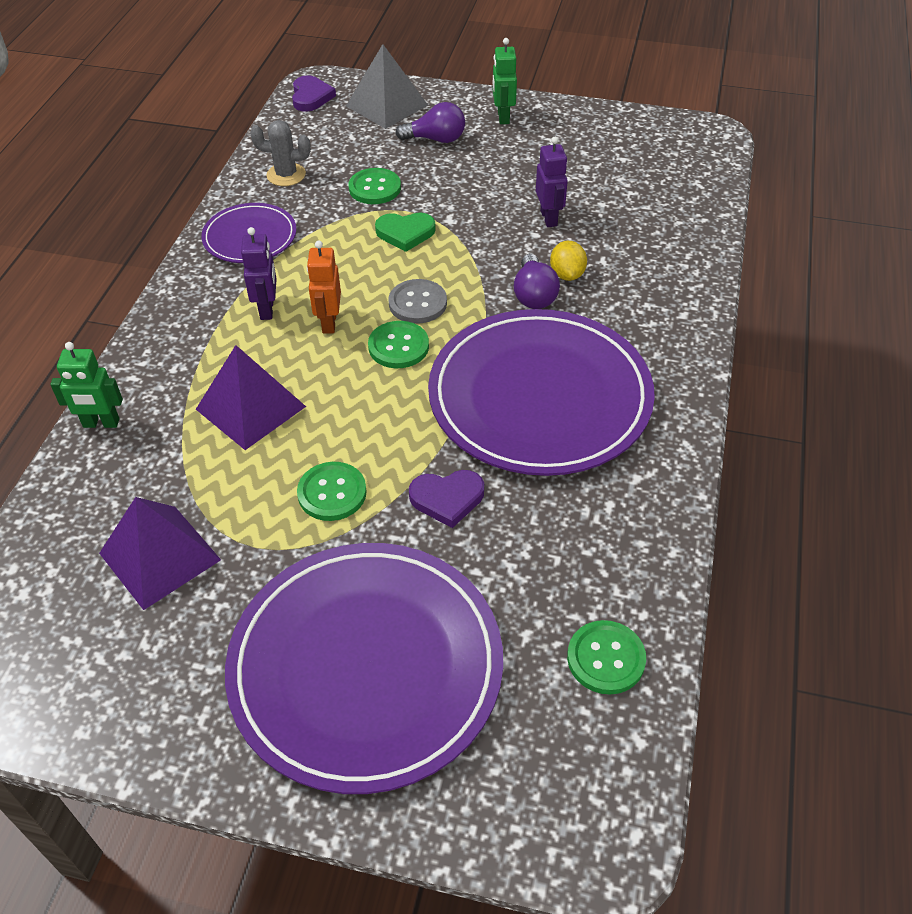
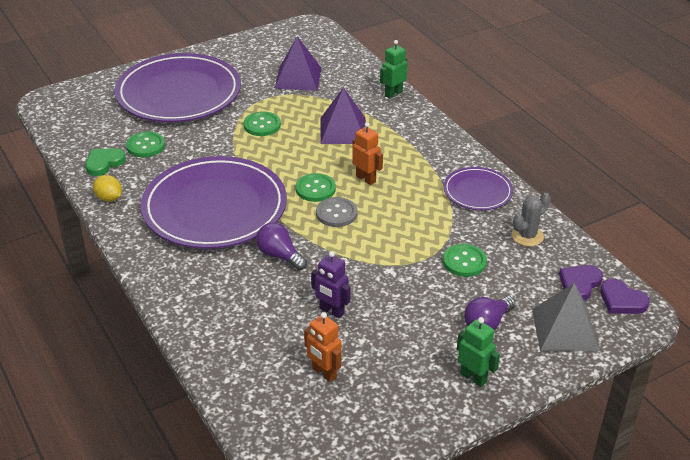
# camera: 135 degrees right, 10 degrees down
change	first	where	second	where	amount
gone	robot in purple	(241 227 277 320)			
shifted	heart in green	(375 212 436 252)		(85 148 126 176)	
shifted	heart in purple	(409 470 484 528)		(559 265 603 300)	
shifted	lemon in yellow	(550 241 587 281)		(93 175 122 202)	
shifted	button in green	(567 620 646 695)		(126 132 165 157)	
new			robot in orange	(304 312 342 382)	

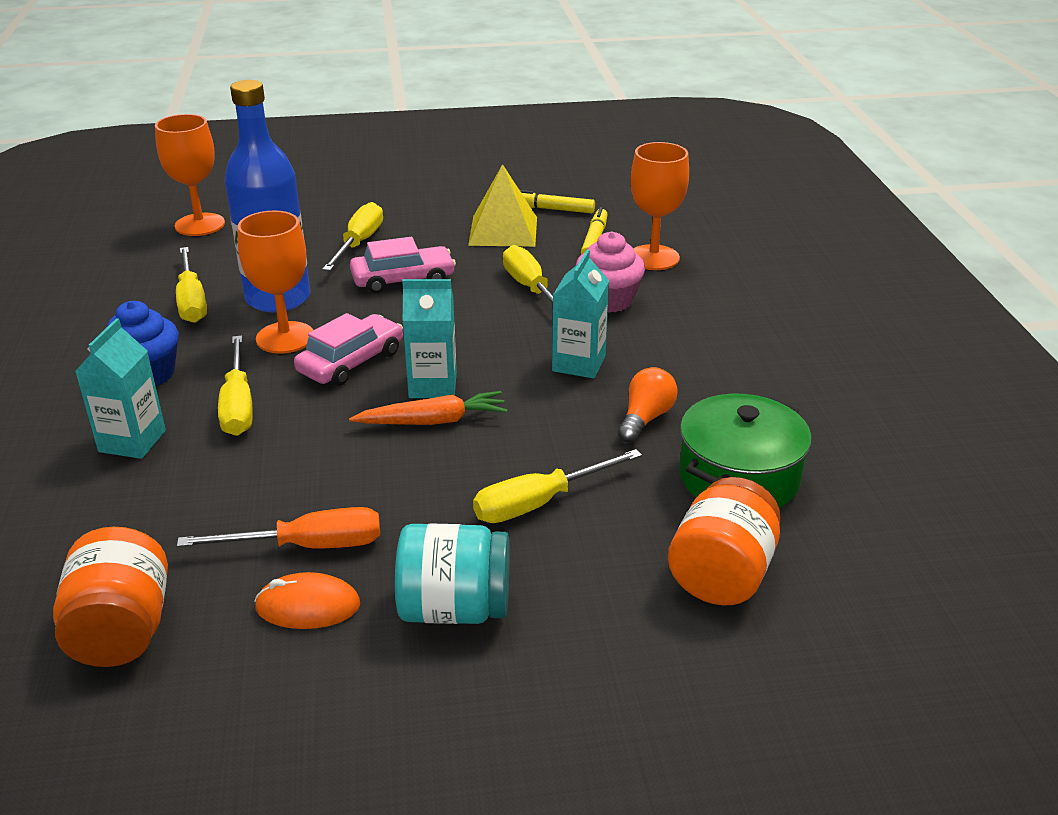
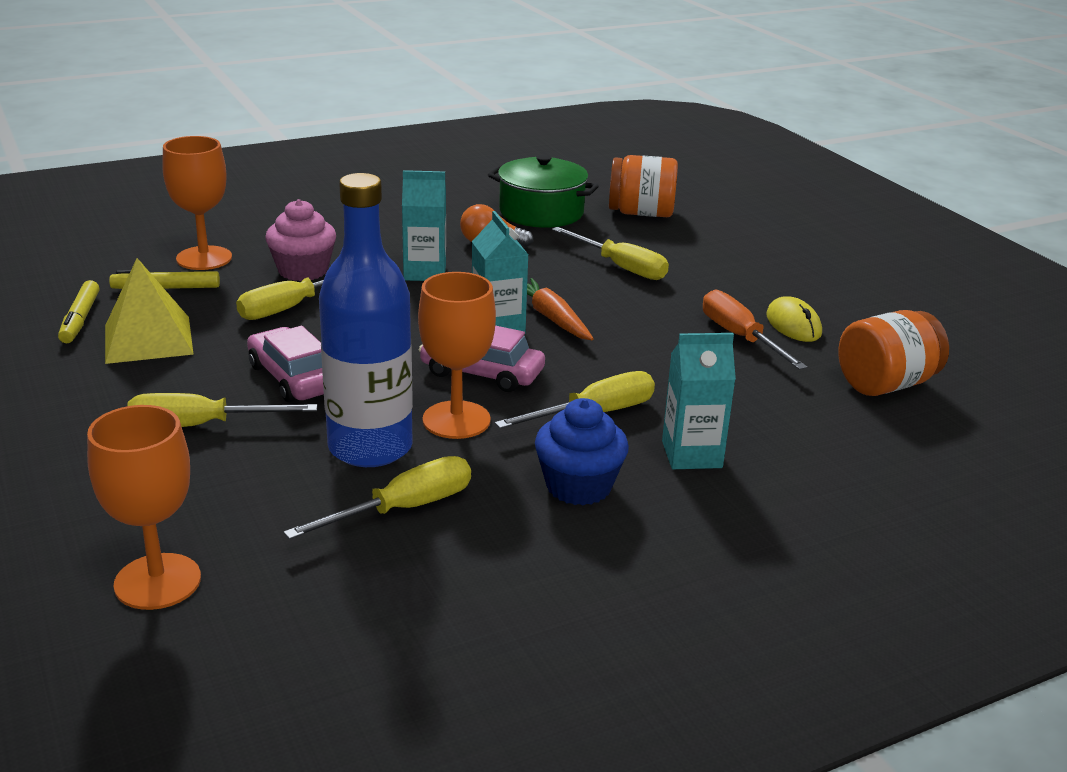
# camera: 110 degrees left, 5 degrees down
change	first	where	second	where	amount
repainted	mouse in orange	(254 572 360 629)	mouse in yellow	(766 296 822 342)	
gone	jar in turquoise	(395 523 510 624)			

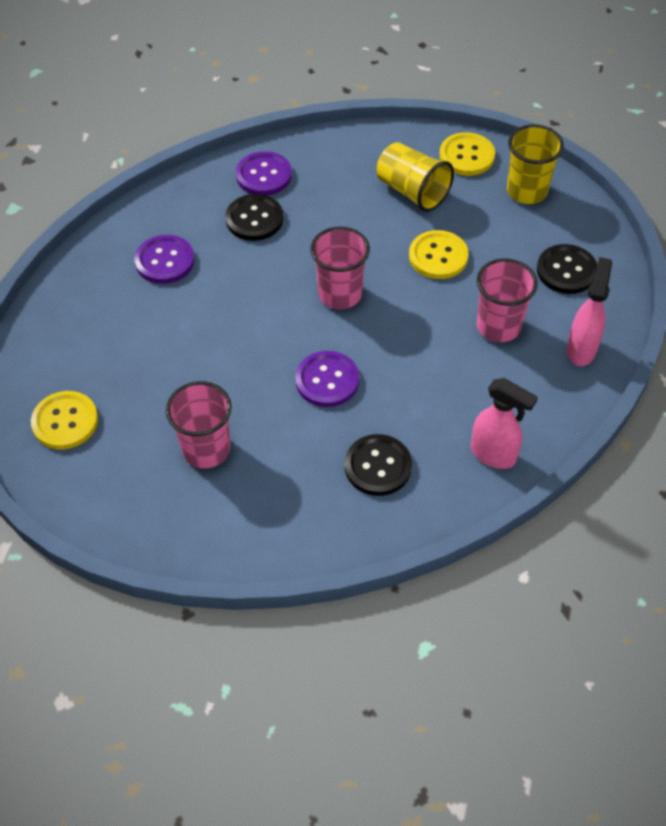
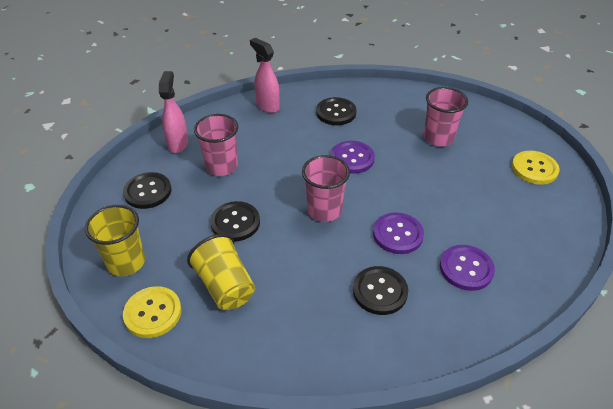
# camera: 165 degrees left, 10 degrees down
change	first	where	second	where	amount
shifted	button in purple	(236 151 292 196)		(373 213 424 254)	
repainted	button in yellow	(409 230 469 279)	button in black	(210 201 260 242)	
rotated	spray bottle in pink	(567 257 612 366)		(159 71 188 153)	150 degrees clockwise

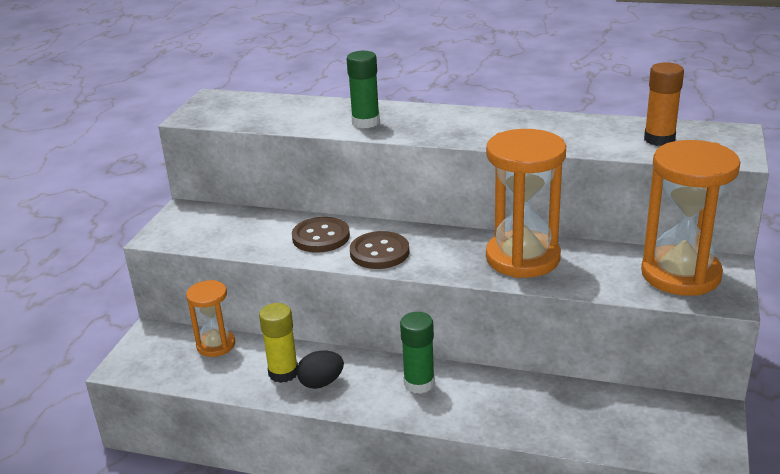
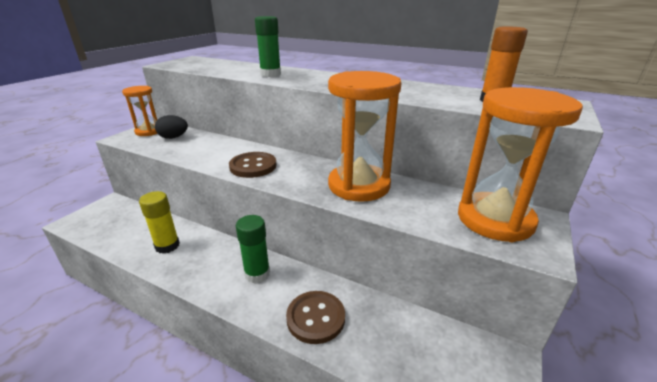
# camera: 10 degrees right, 0 degrees up
change	first	where	second	where	amount
shifted	hourglass in orange	(186 280 235 357)		(122 86 157 136)	
shifted	button in brown	(292 217 350 252)		(286 291 345 344)	
shifted	egg in black	(297 351 344 389)		(155 115 188 139)	

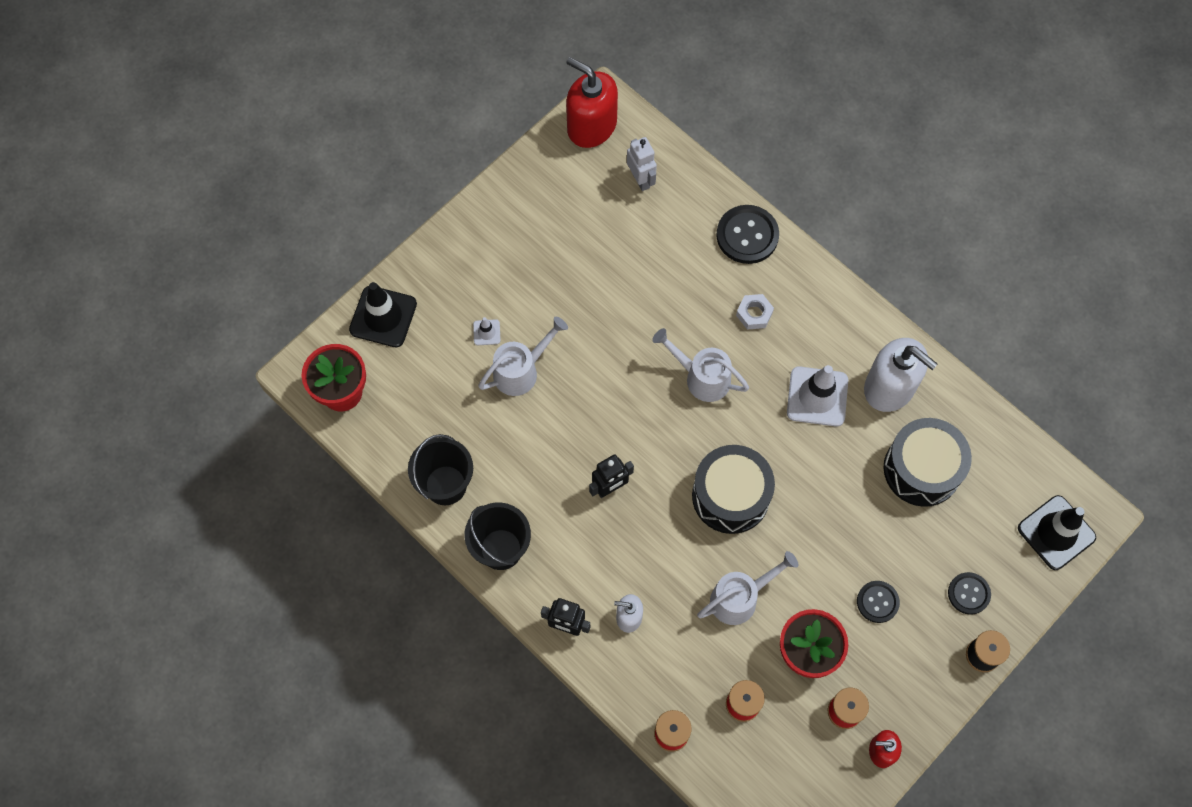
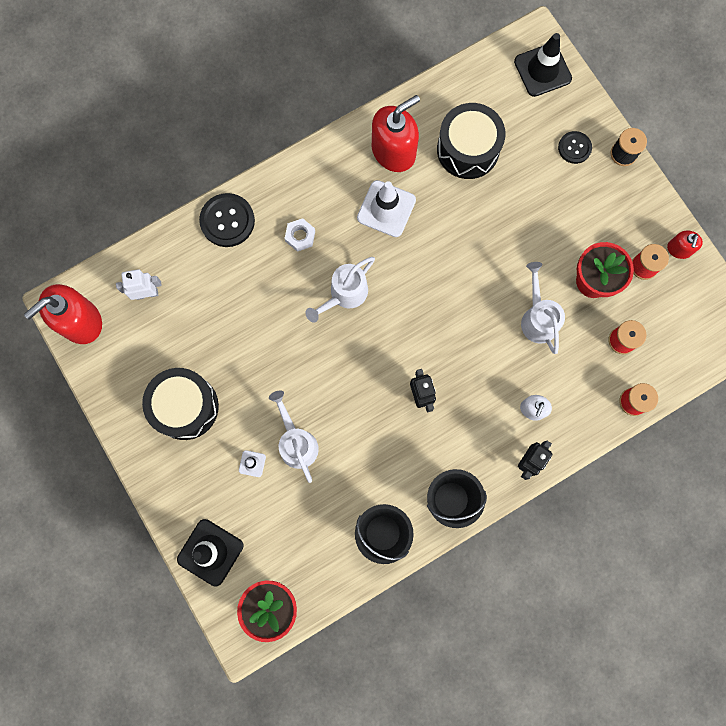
# camera: 75 degrees left, 10 degrees up
change	first	where	second	where	amount
shifted	drum in black	(692 445 775 534)		(142 368 219 440)	
gone	button in black	(857 581 900 623)			
repainted	soap dispenser in white	(864 338 937 412)	soap dispenser in red	(372 95 420 172)	

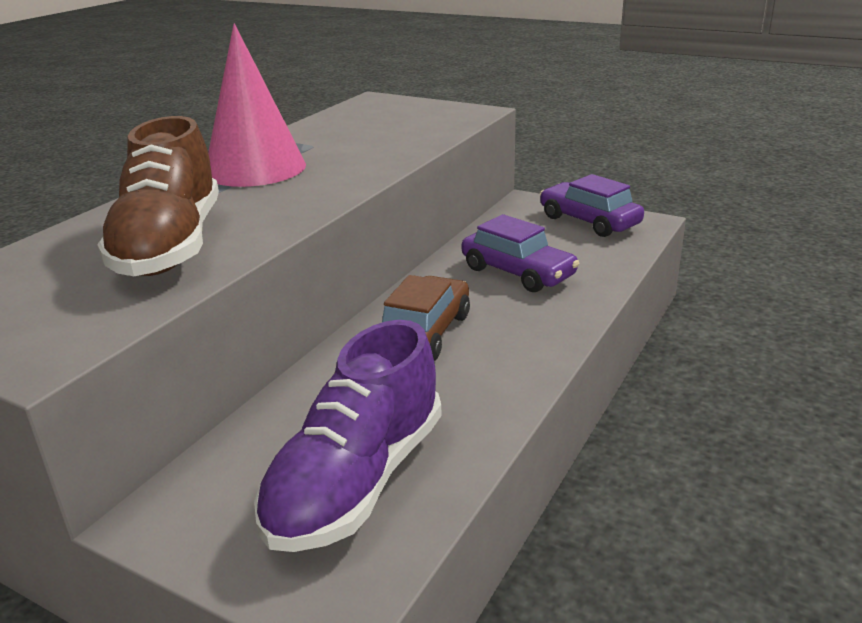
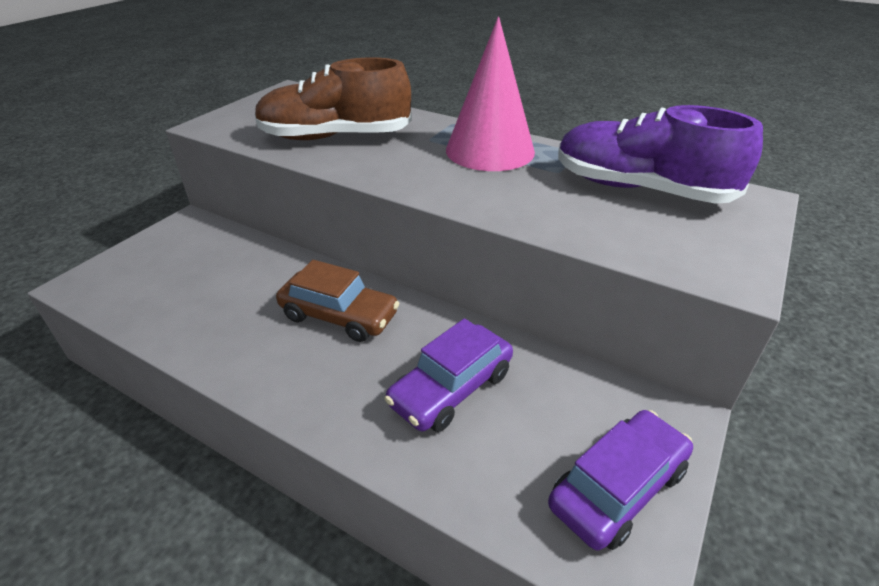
# camera: 90 degrees right, 10 degrees up
change	first	where	second	where	amount
shifted	shoe in purple	(254 320 442 552)		(558 105 763 204)	

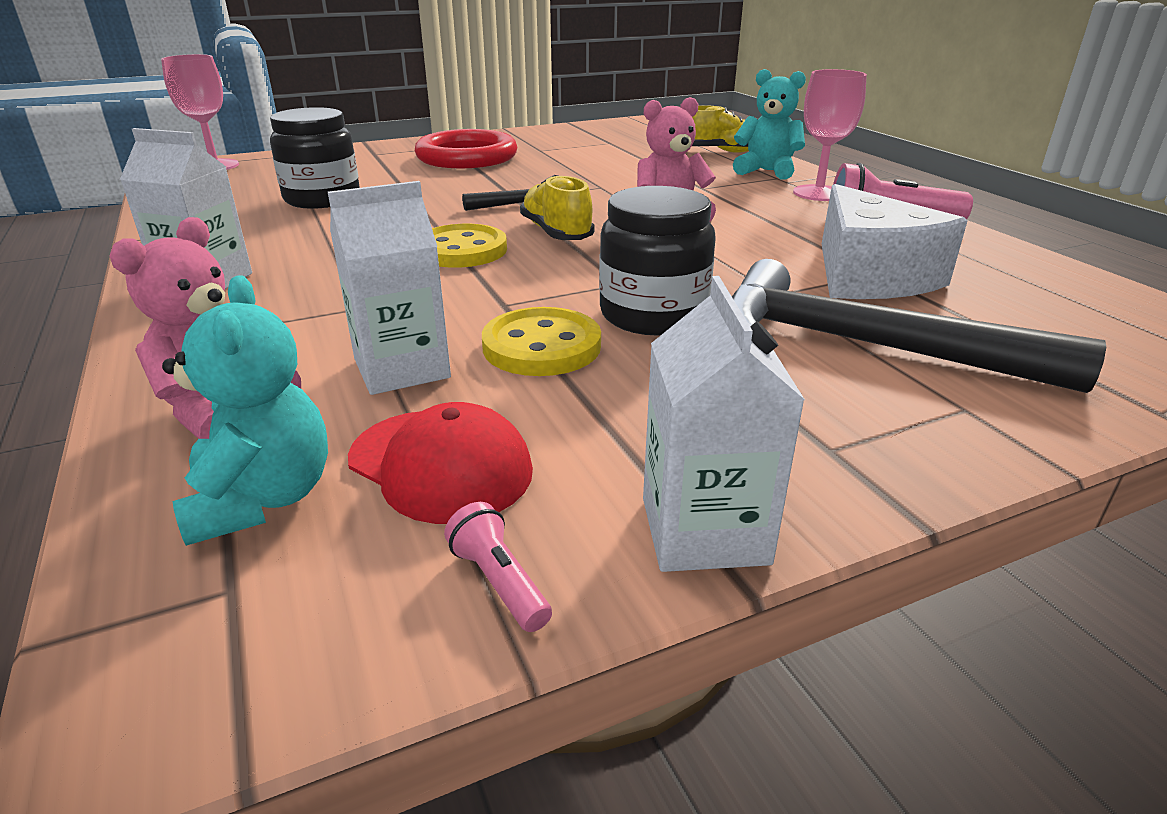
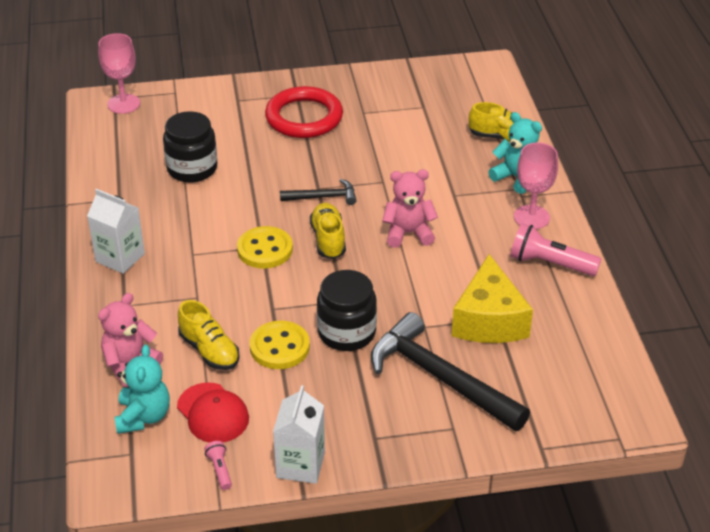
# camera: 15 degrees right, 10 degrees up
change	first	where	second	where	amount
swapped	carton in white	(328 181 451 395)	shoe in yellow	(178 300 240 370)	
repainted	cheese in white	(822 184 968 299)	cheese in yellow	(452 254 533 343)	

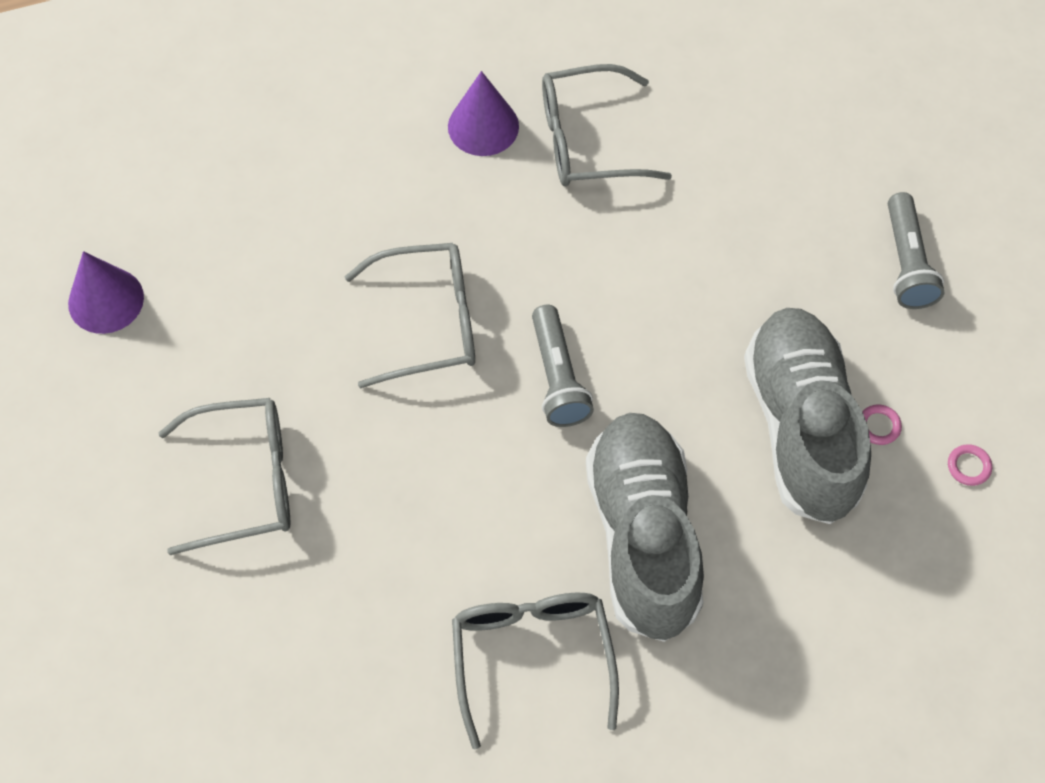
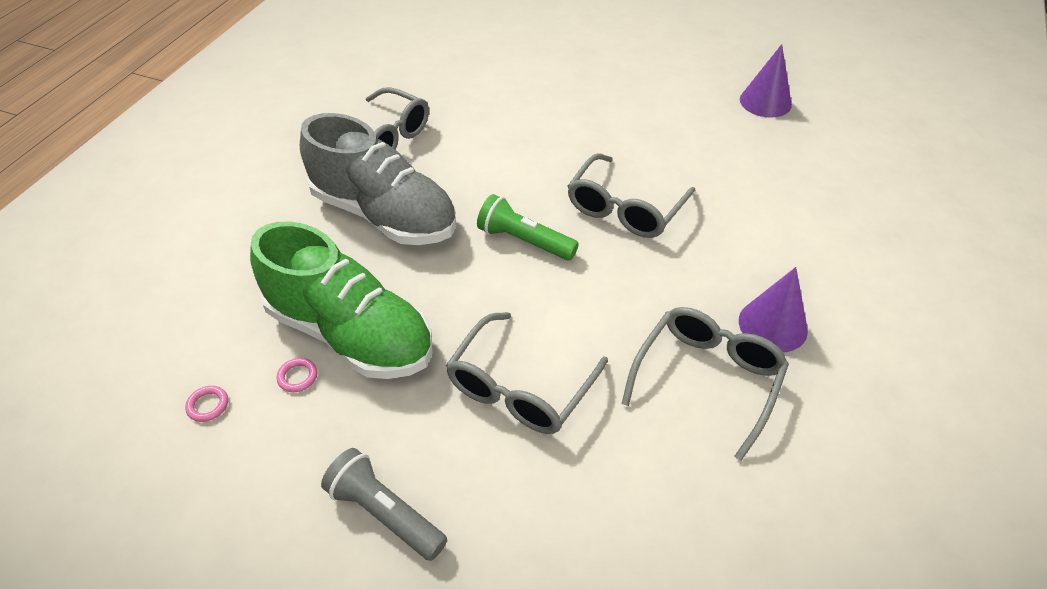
# camera: 130 degrees right, 15 degrees down
change	first	where	second	where	amount
shifted	glasses in grey	(158 398 290 555)		(446 312 608 434)	
repainted	flashlight in grey	(532 305 594 427)	flashlight in green	(477 194 579 260)	
repainted	shoe in grey	(744 308 871 524)	shoe in green	(250 222 433 379)	

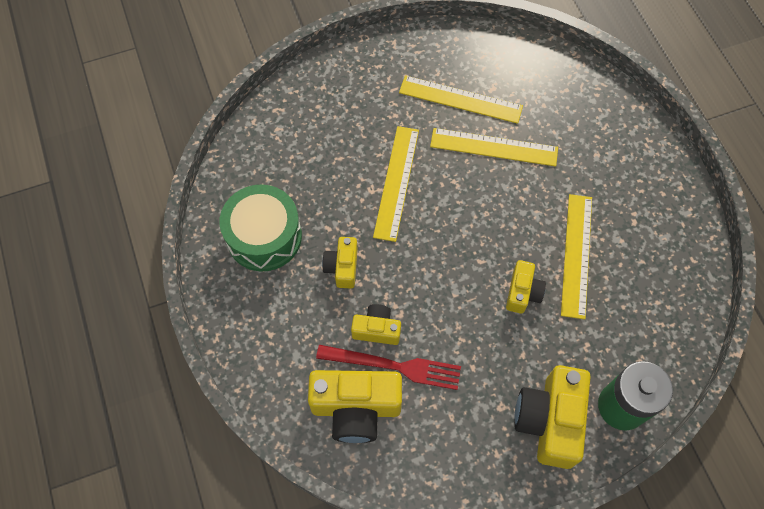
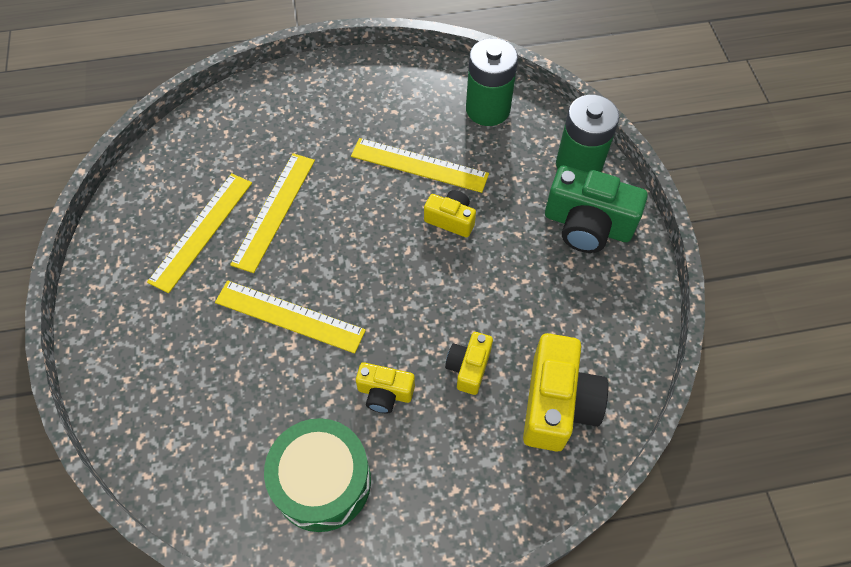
# camera: 80 degrees left, 5 degrees down
change	first	where	second	where	amount
gone	fork in red	(316 345 461 390)			
repainted	camera in yellow	(514 365 591 469)	camera in green	(545 166 648 253)	
new			battery in green	(466 38 518 126)	

